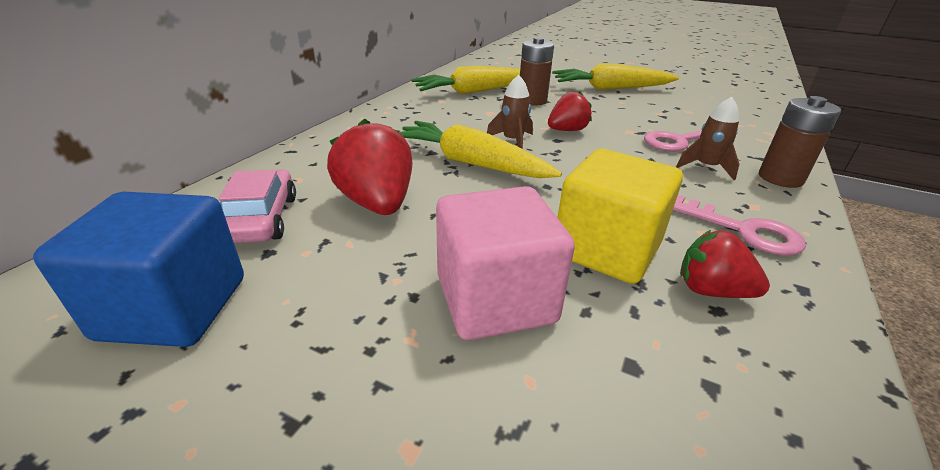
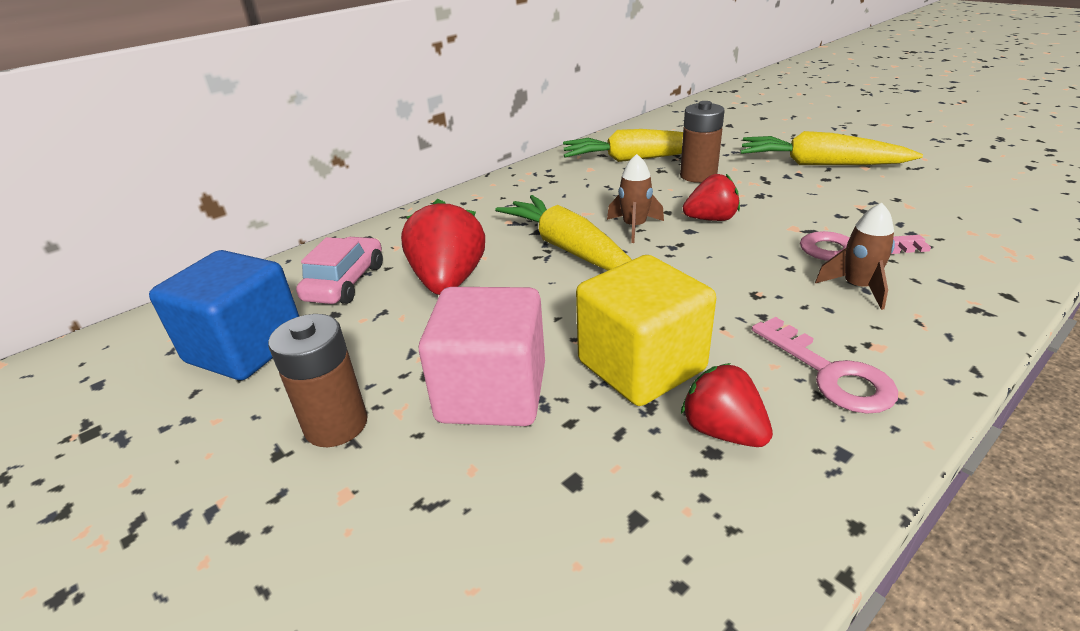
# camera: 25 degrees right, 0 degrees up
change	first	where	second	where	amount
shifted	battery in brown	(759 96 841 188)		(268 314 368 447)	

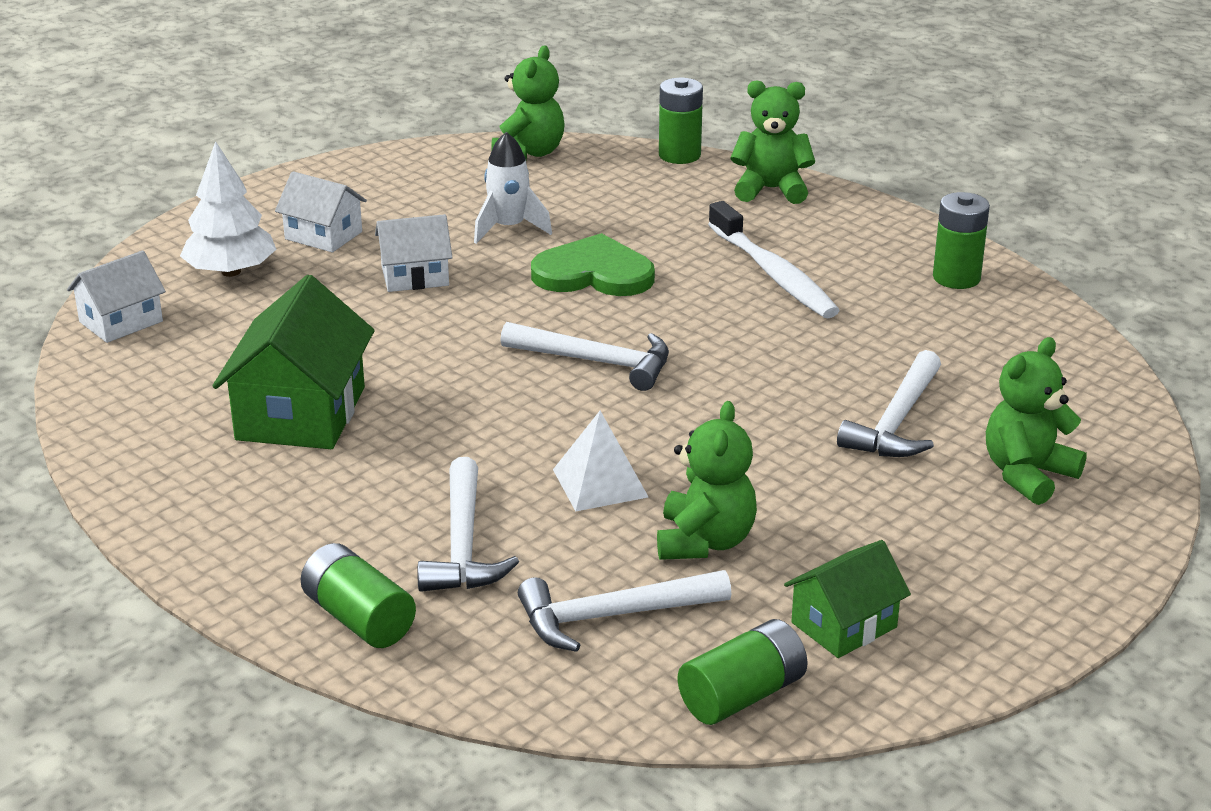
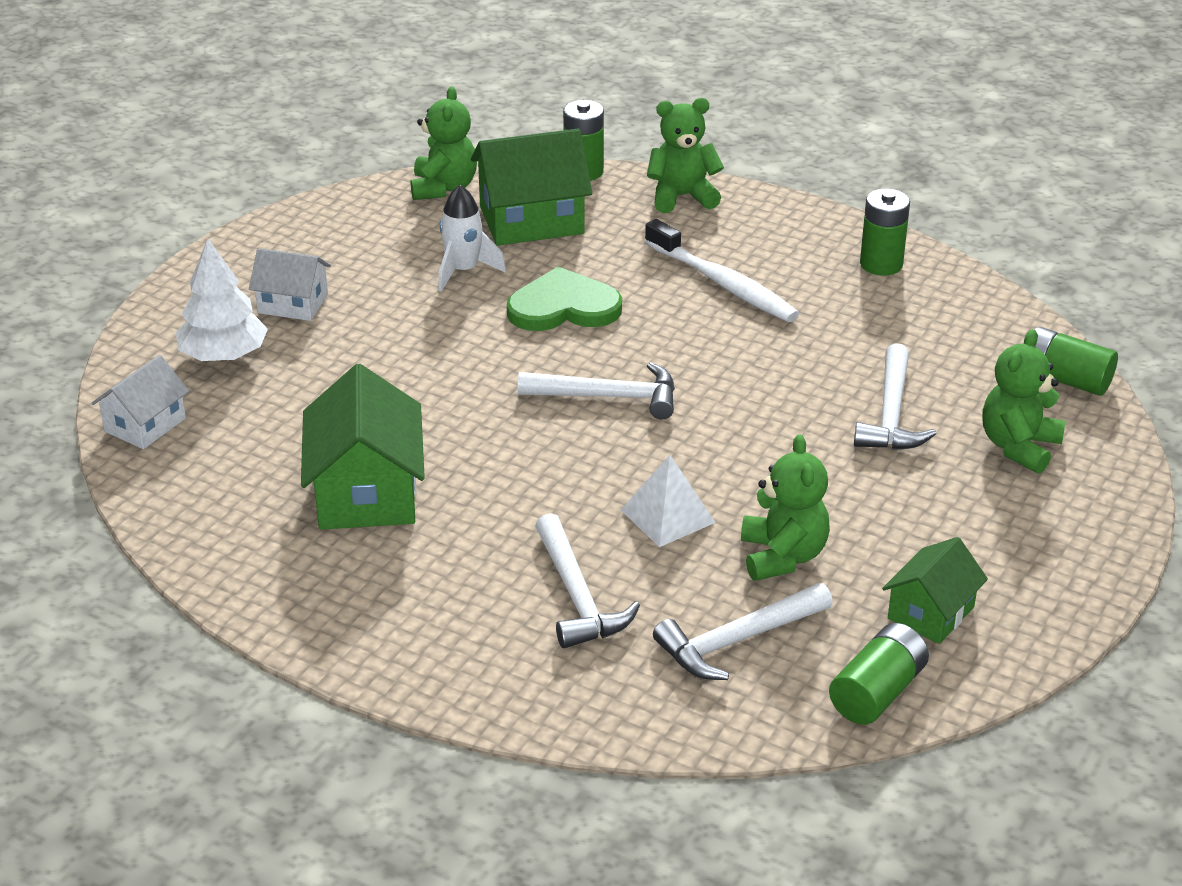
# camera: 15 degrees left, 5 degrees up
change	first	where	second	where	amount
shifted	battery in green	(301 543 416 648)		(1035 327 1118 396)	
gone	house in white	(375 214 453 292)			
new			house in green	(471 129 592 246)	

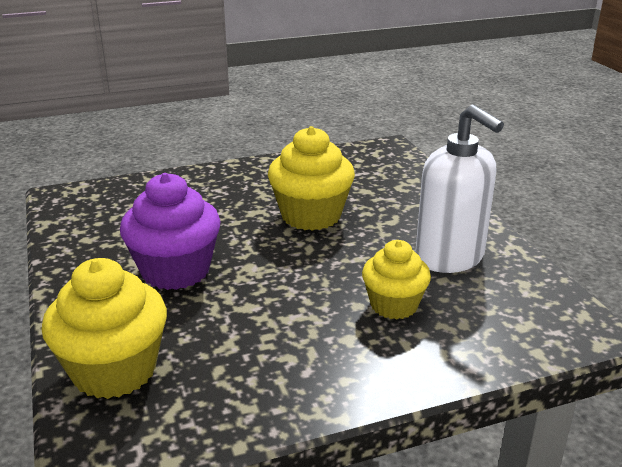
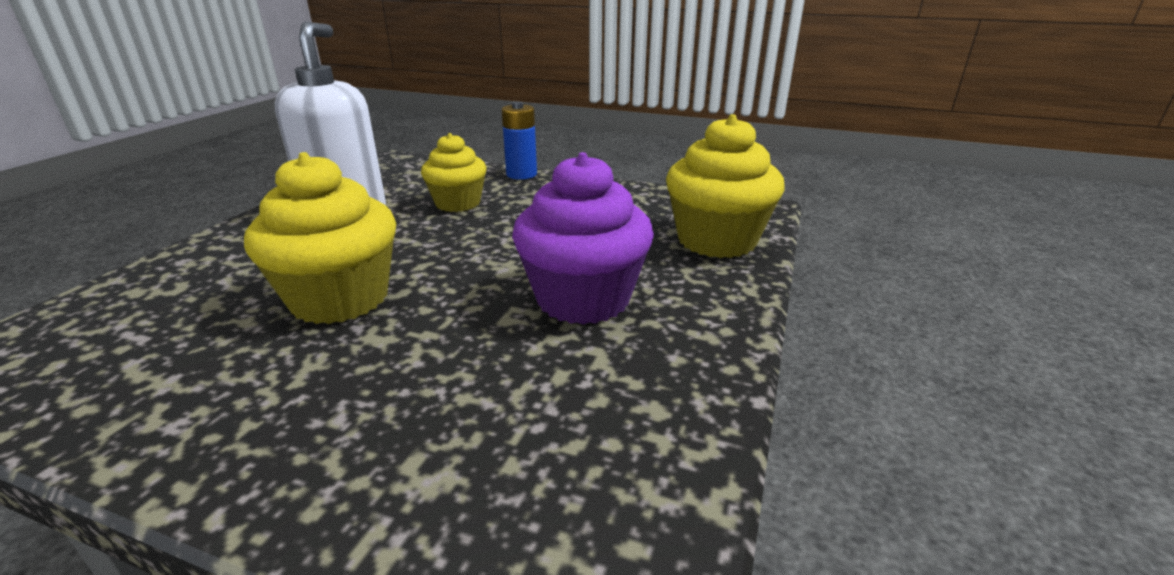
# camera: 140 degrees left, 0 degrees up
change	first	where	second	where	amount
new			battery in blue	(502 101 537 180)	

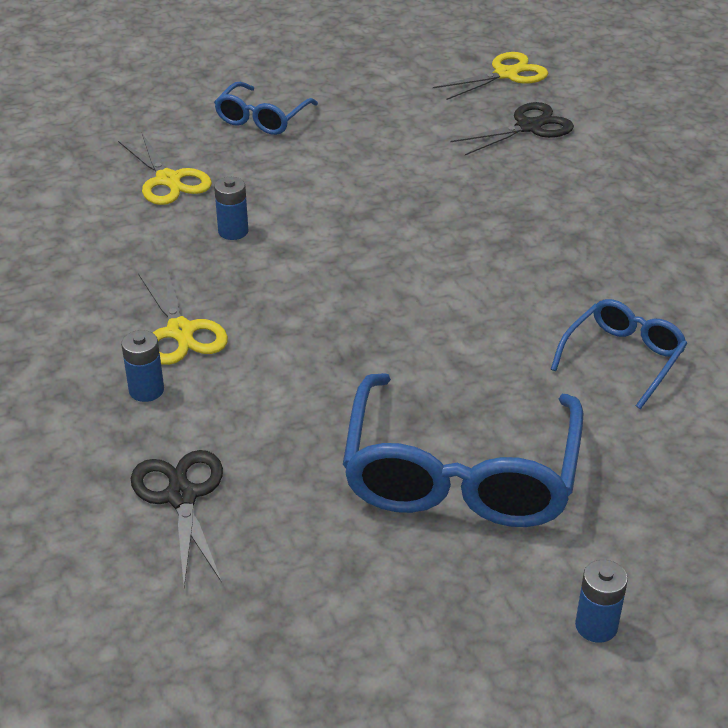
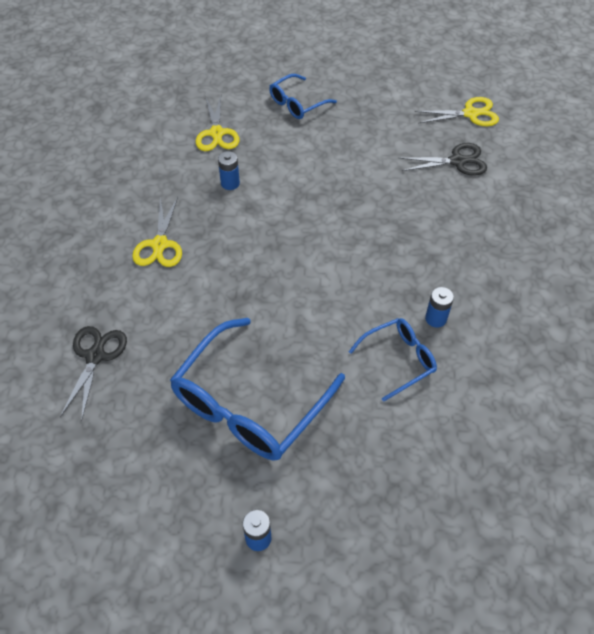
# camera: 25 degrees right, 15 degrees up
change	first	where	second	where	amount
shifted	battery in blue	(121 330 164 402)		(425 287 454 328)	

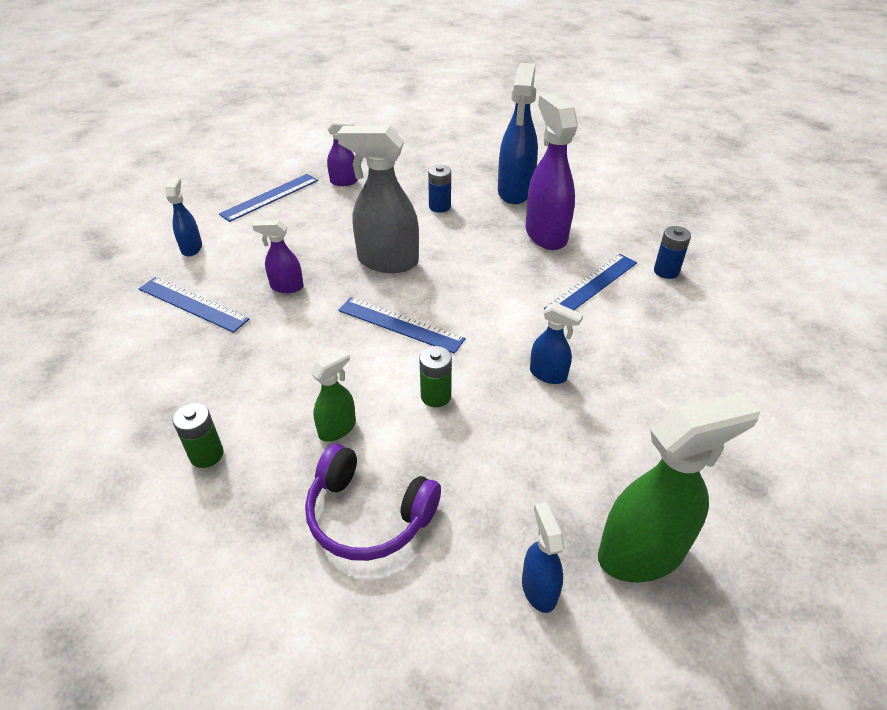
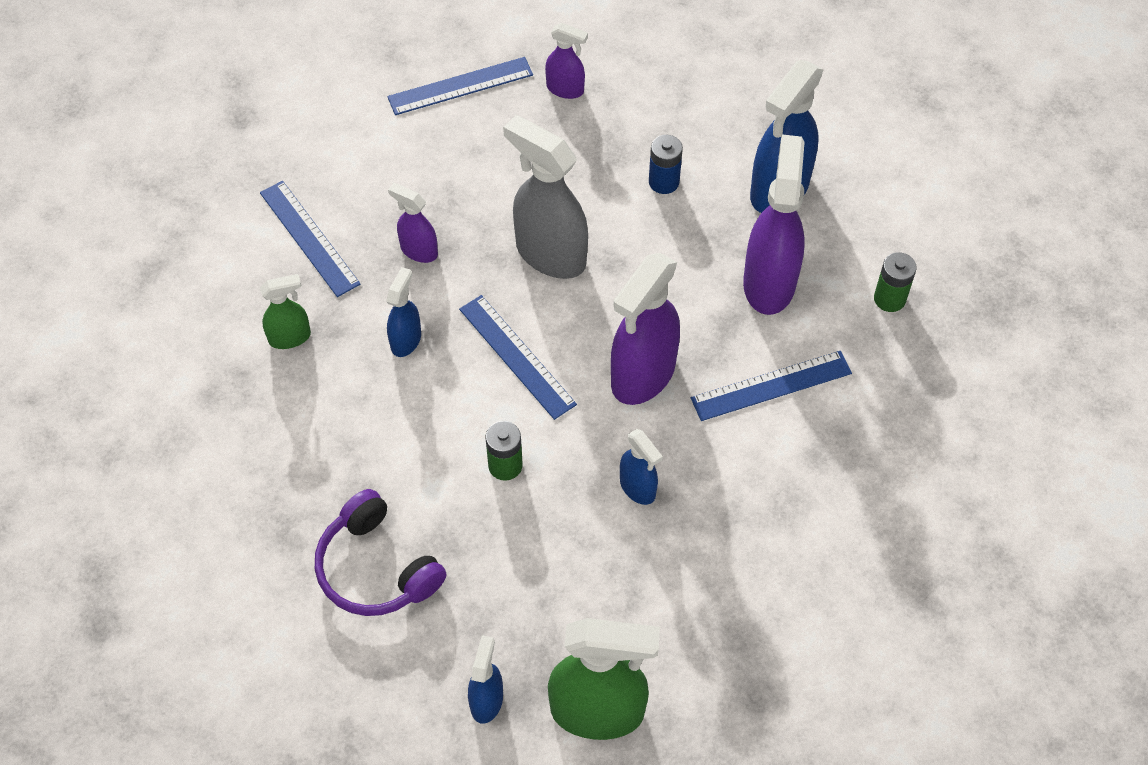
# camera: 25 degrees right, 15 degrees up
change	first	where	second	where	amount
shifted	spray bottle in blue	(166 177 202 257)		(386 267 421 357)	
shifted	battery in green	(173 403 224 468)		(874 252 917 312)	
shifted	spray bottle in green	(311 349 356 442)		(260 274 311 349)	
gone	battery in blue	(654 226 691 279)			
new			spray bottle in purple	(611 253 680 405)	

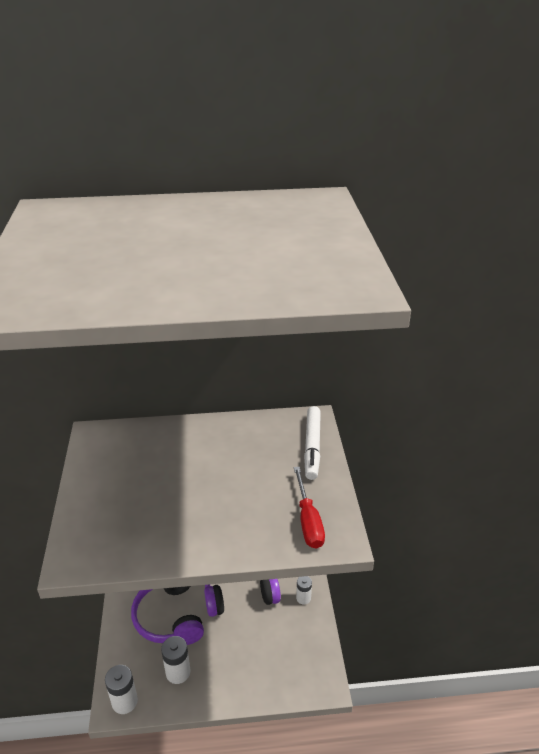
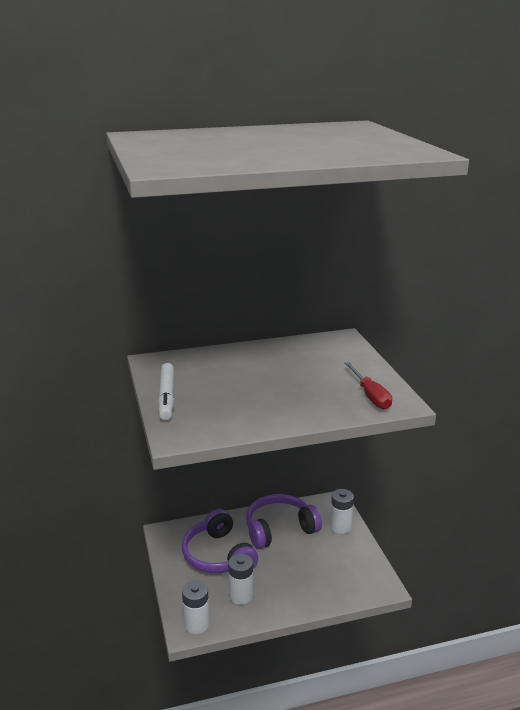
# camera: 10 degrees left, 10 degrees down
change	first	where	second	where	amount
scaled	battery in white	(296 576 312 605)		(330 489 354 534)	x1.51
shifted	marker in white	(304 406 321 480)		(158 363 174 420)	

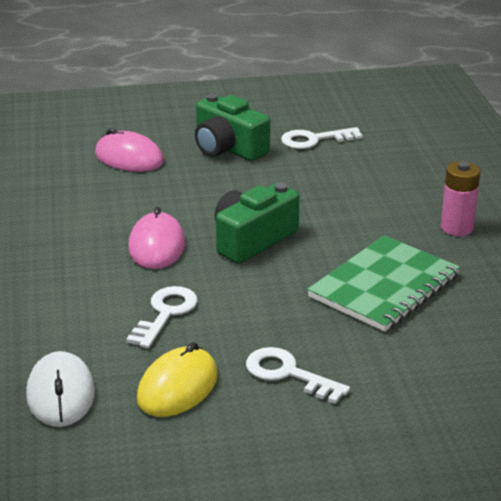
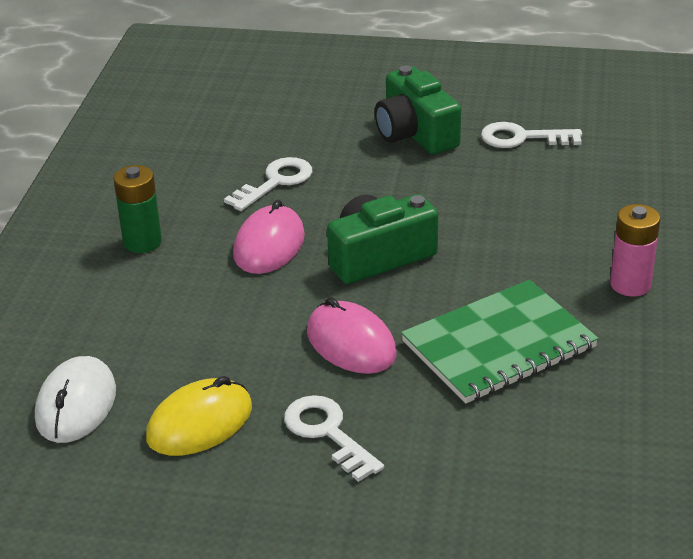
# camera: 20 degrees right, 5 degrees up
change	first	where	second	where	amount
shifted	mouse in pink	(95 128 164 172)		(307 297 397 374)	
shifted	key in white	(126 286 197 348)		(224 157 312 211)	
new			battery in green	(114 165 162 253)	

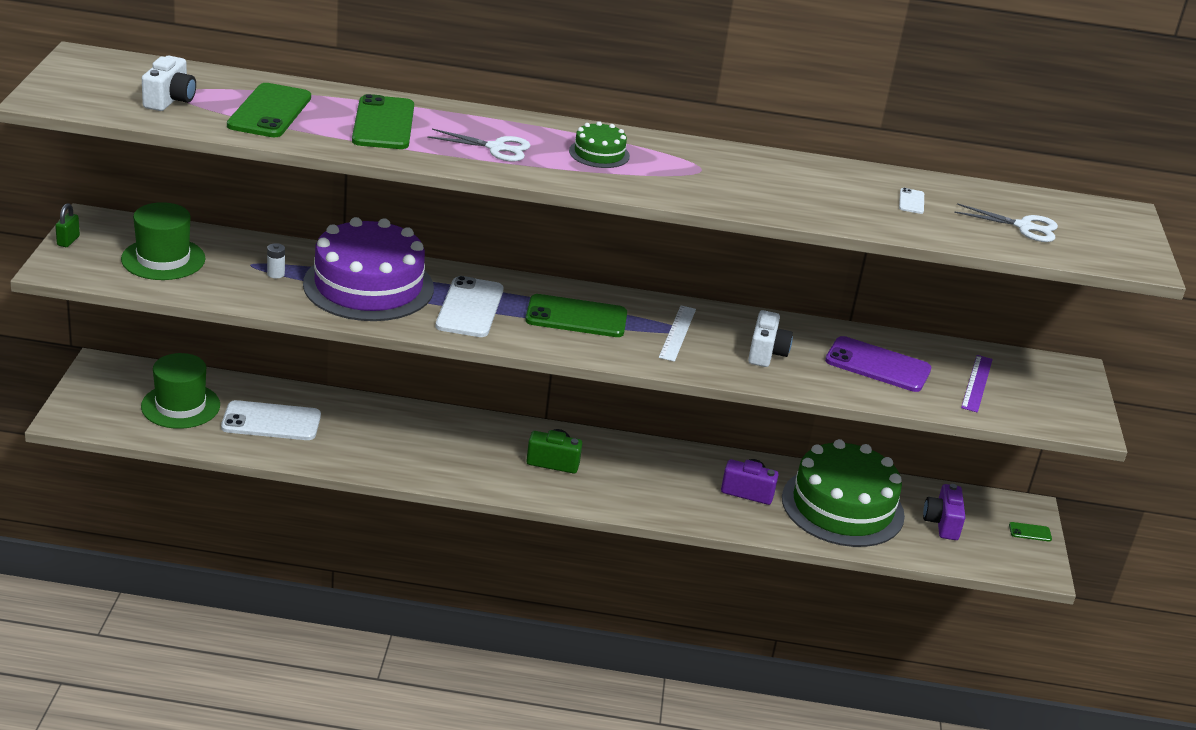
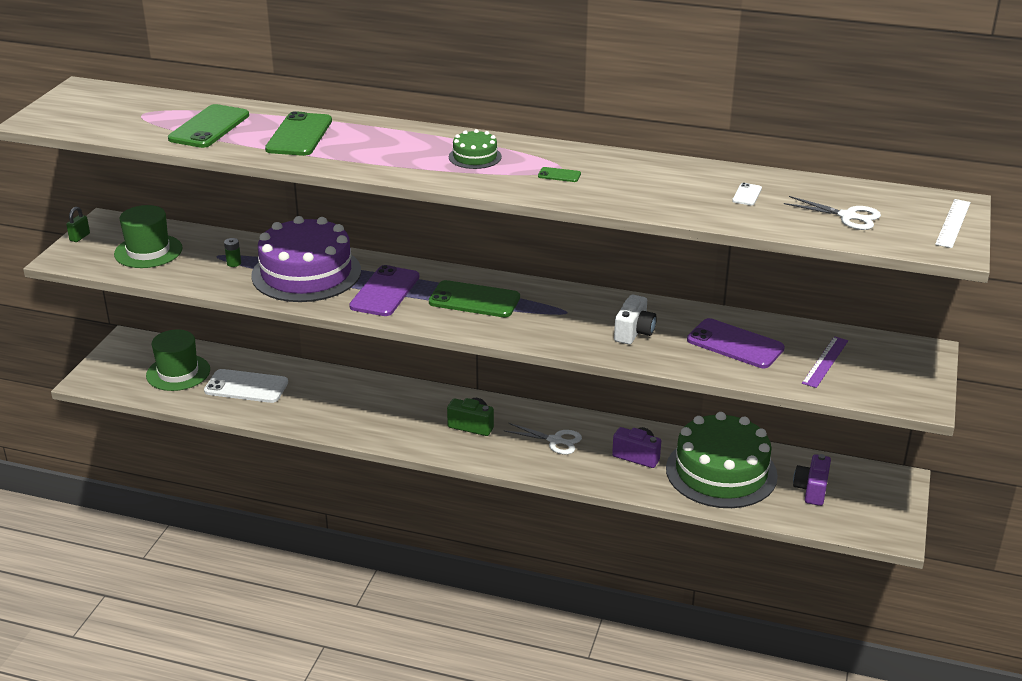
# camera: 15 degrees right, 0 degrees up
change	first	where	second	where	amount
gone	camera in white	(142 56 196 111)			
repainted	battery in white	(267 243 285 278)	battery in green	(224 238 241 267)	
shifted	scissors in white	(427 129 531 162)		(505 423 582 454)	
repainted	phone in white	(436 276 504 337)	phone in purple	(349 265 419 316)	
shifted	ruler in white	(659 306 696 362)		(935 199 971 248)	
shifted	phone in green	(1009 522 1052 542)		(538 167 581 182)	

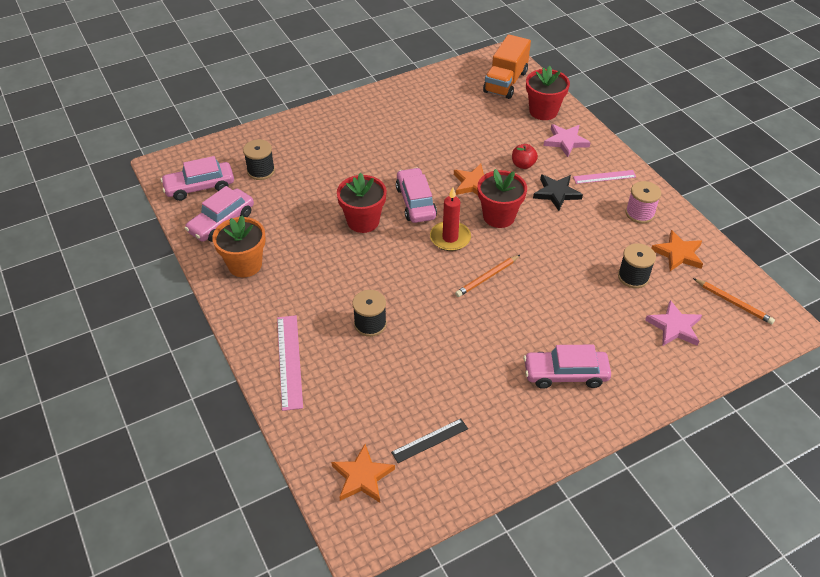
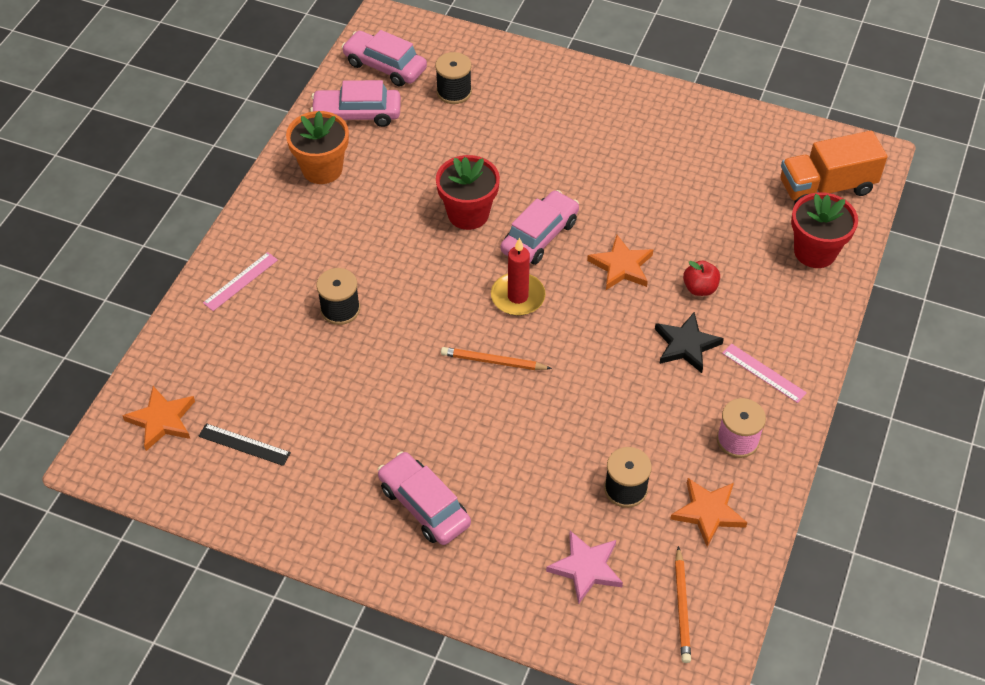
# camera: 50 degrees right, 5 degrees up
change	first	where	second	where	amount
scaled	ruler in pink	(277 315 303 411)		(203 252 278 311)	x0.65
gone	flower pot in red	(478 169 527 228)			
gone	star in pink	(544 124 591 157)			

